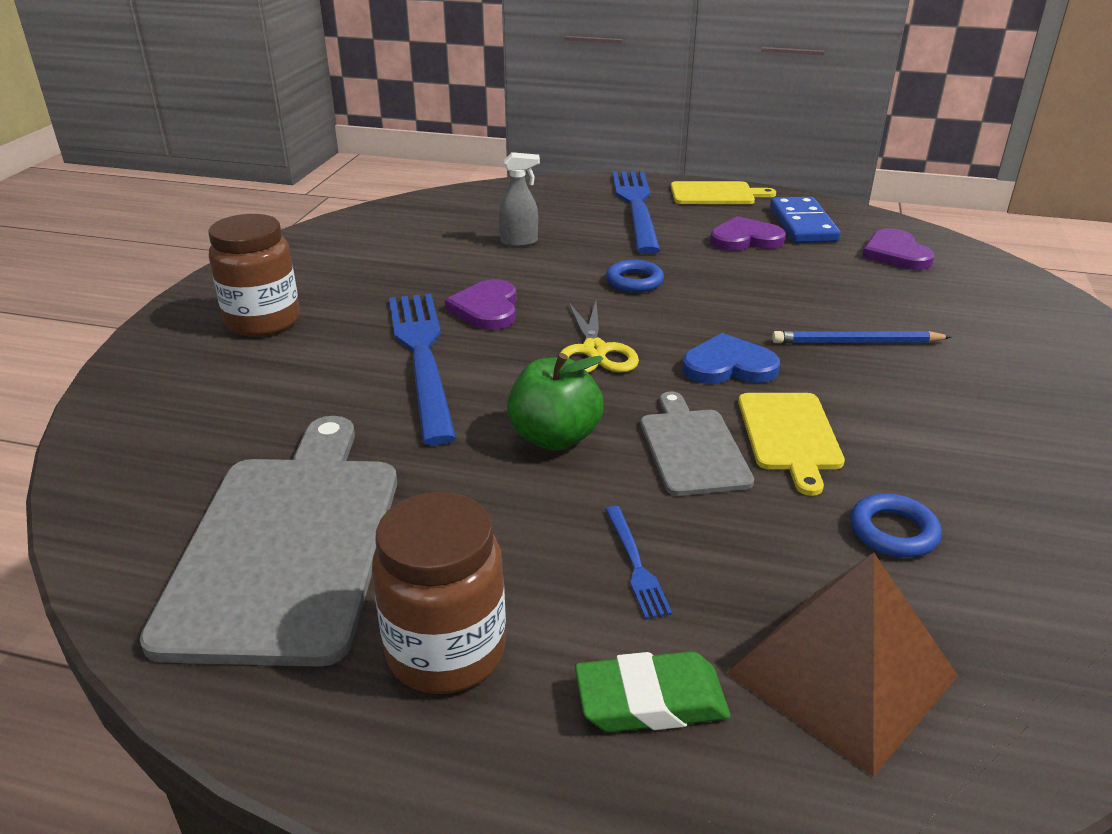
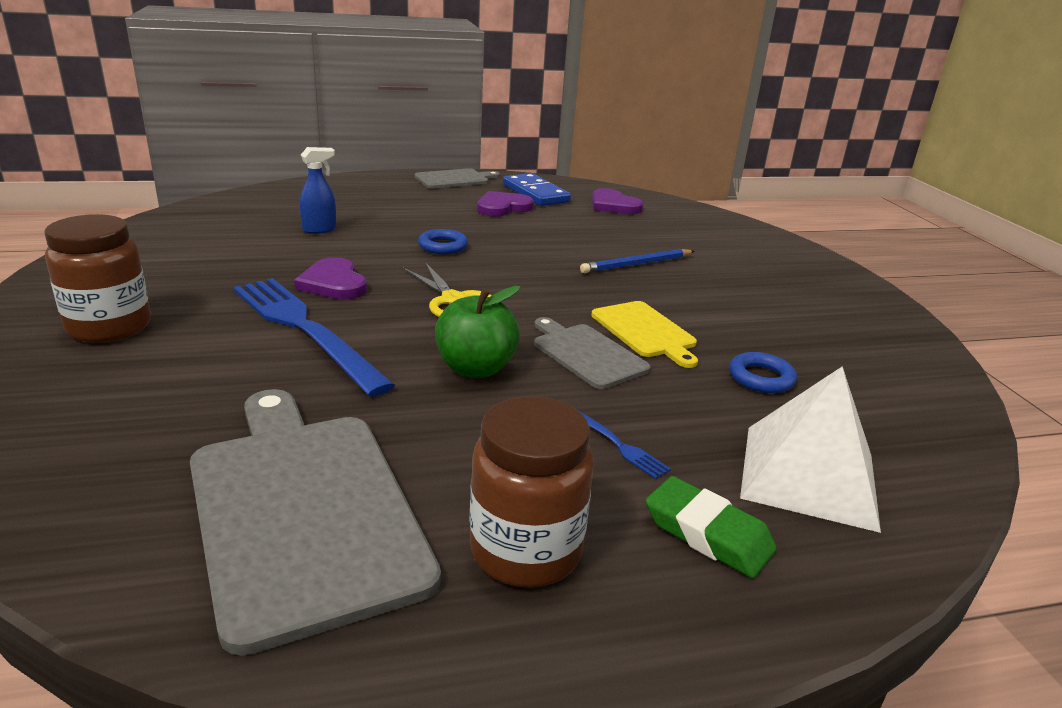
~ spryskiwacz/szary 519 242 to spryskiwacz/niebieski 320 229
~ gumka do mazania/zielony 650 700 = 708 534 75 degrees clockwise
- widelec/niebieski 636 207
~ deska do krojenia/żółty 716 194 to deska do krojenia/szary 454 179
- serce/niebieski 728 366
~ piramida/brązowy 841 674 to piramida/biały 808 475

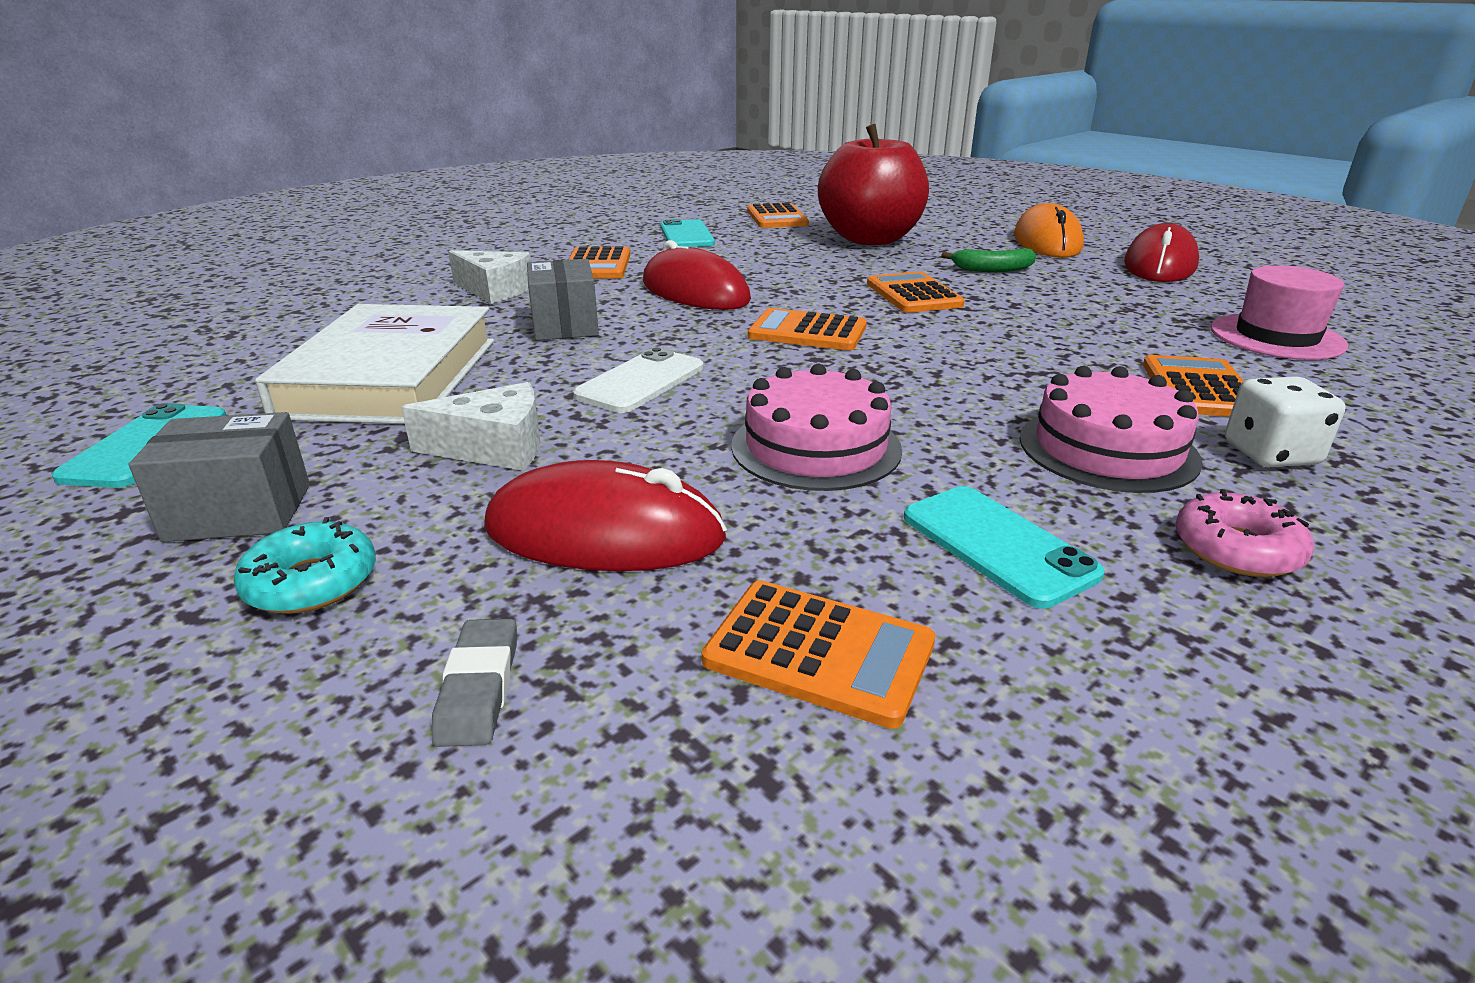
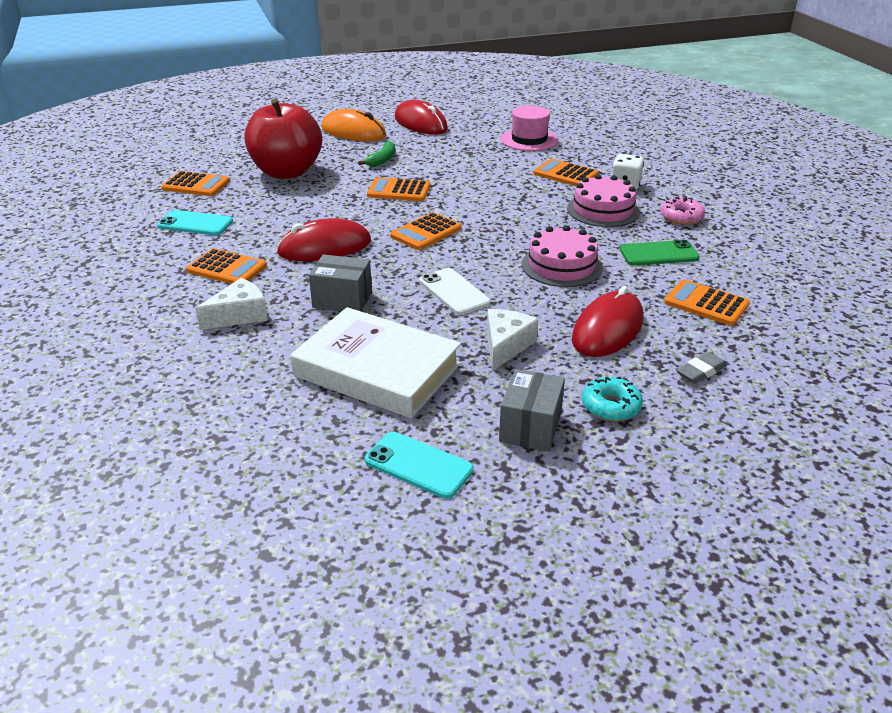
~ gumka do mazania/szary 479 688 = 700 371 60 degrees counterclockwise
~ kalkulator/pomarańczowy 819 652 = 706 304 105 degrees counterclockwise
~ telefon/turkusowy 997 545 to telefon/zielony 659 254

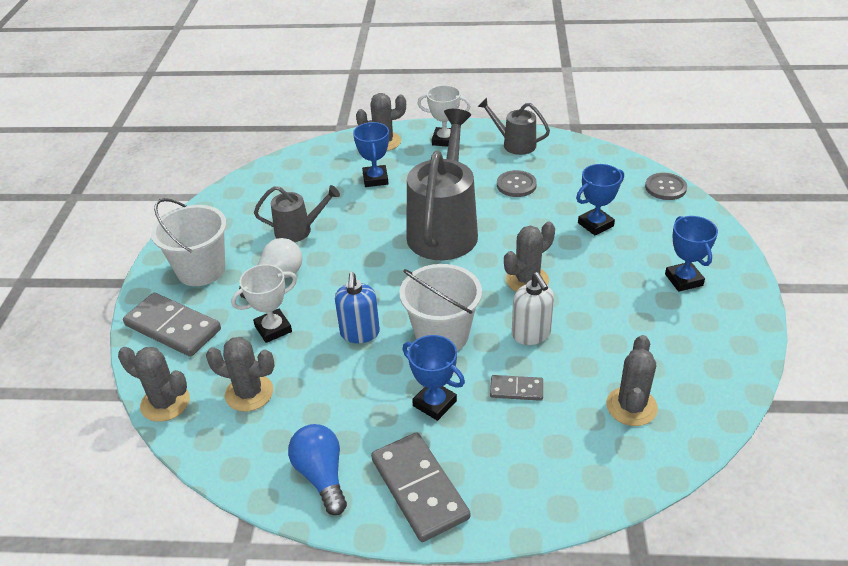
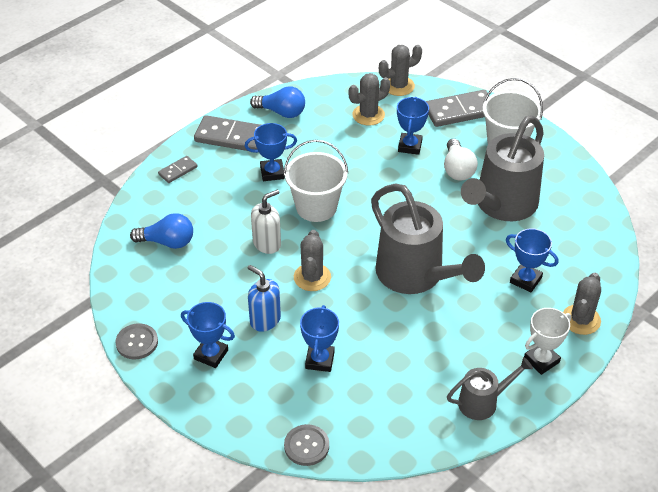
~ puchar/biały 273 329 to puchar/niebieski 410 146
~ konewka/szary 299 230 = 501 205 x1.93
~ dozownik mydła/niebieski 360 333 to 265 320
~ kostka domina/szary 516 390 to 178 171
~ guzik/szary 516 185 to 137 342
~ dozownik mydła/biały 531 334 = 267 243 120 degrees clockwise
~ kaktus/szary 631 406 to żarówka/niebieski 167 242

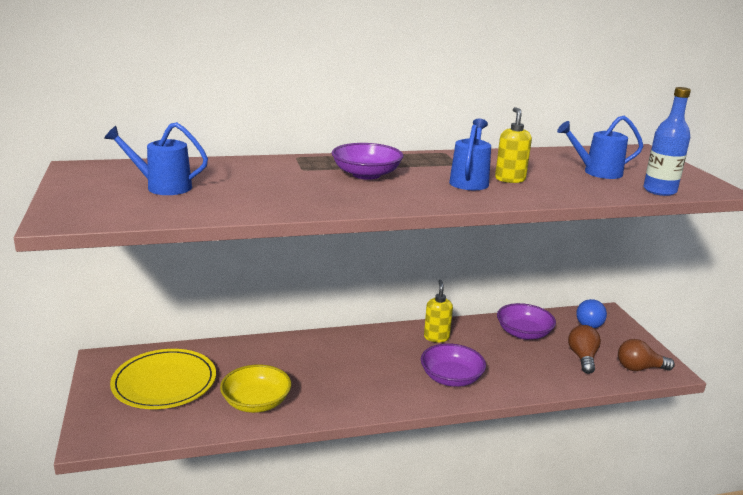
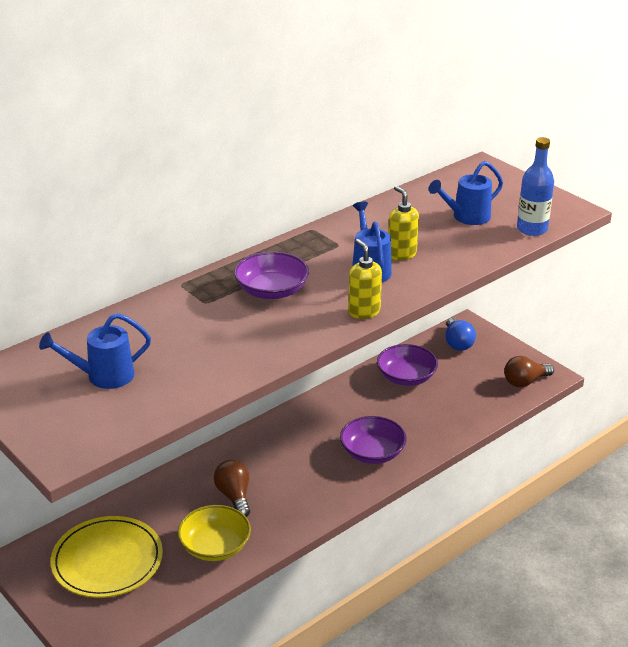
~ dozownik mydła/żółty 436 337 to 364 312
~ żarówka/brązowy 582 358 to 234 496

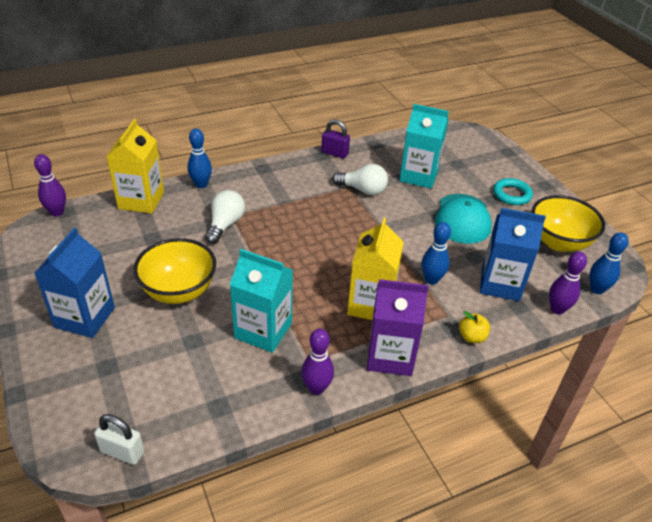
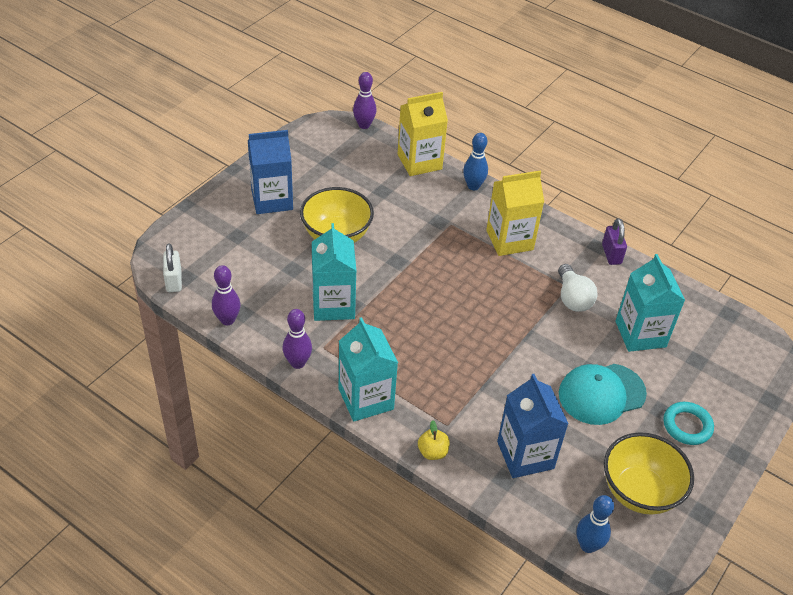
- żarówka/biały 225 225
~ karton mleka/żółty 371 304 to 509 240
~ karton mleka/fioletowy 390 356 to karton mleka/turkusowy 366 399
- kręgiel/niebieski 431 280
~ kręgiel/fioletowy 557 309 to 227 320

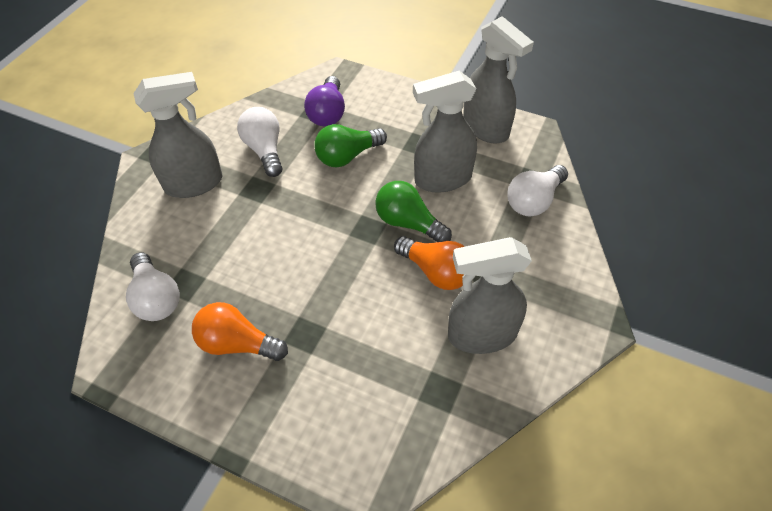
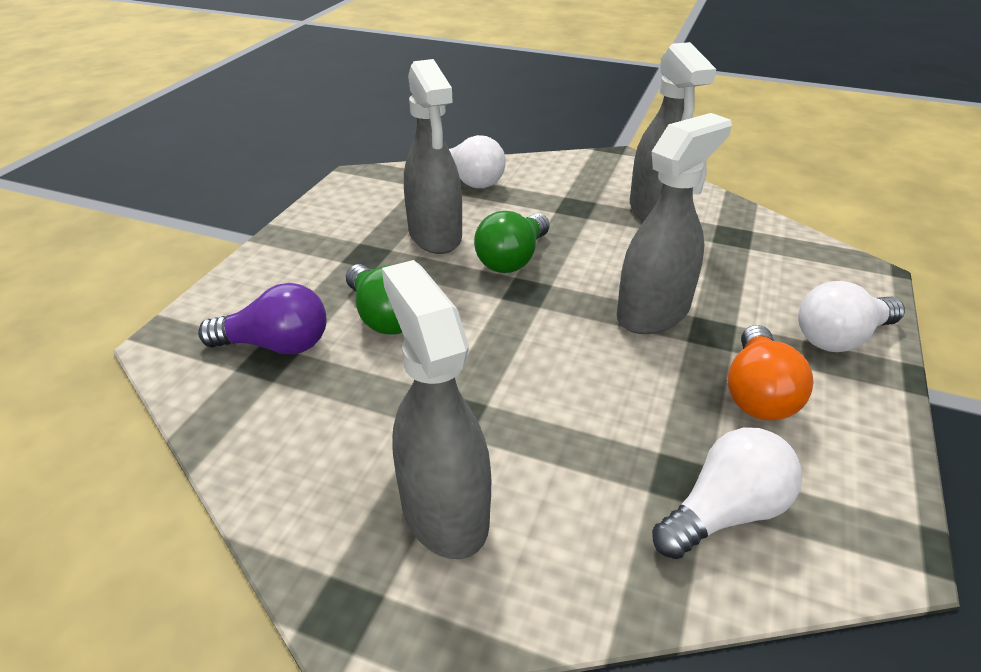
~ żarówka/biały 265 150 to 840 338
- żarówka/pomarańczowy 436 272
~ spryskiwacz/szary 486 128 to 653 312

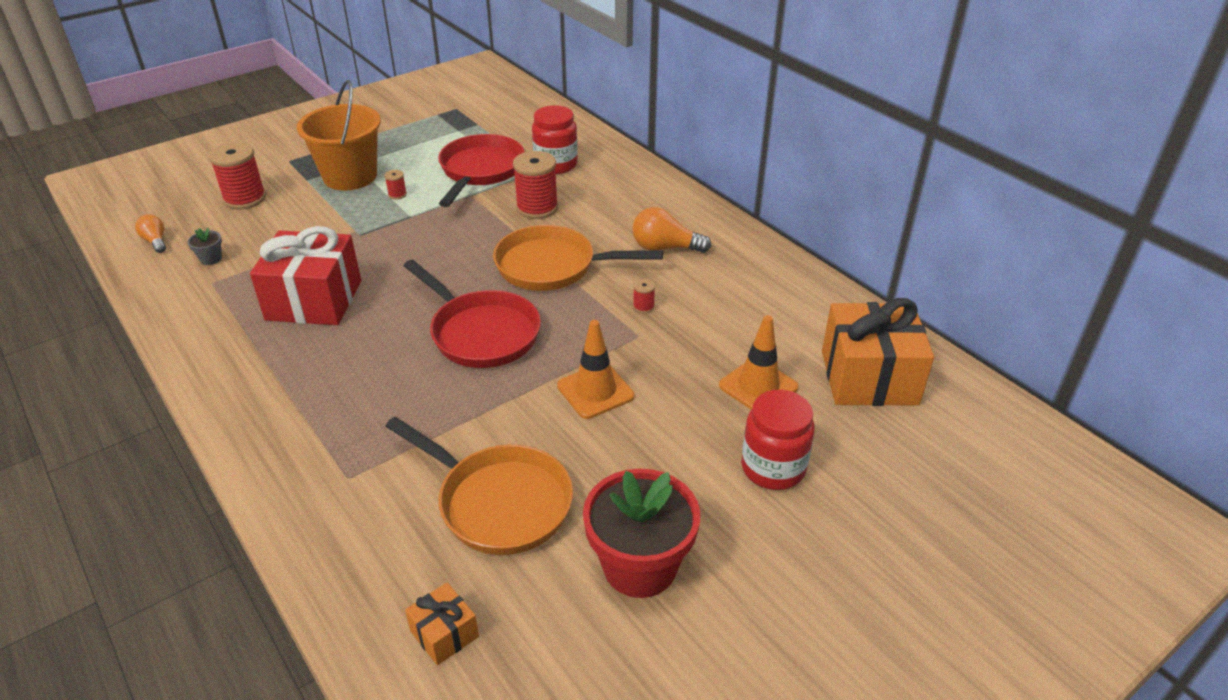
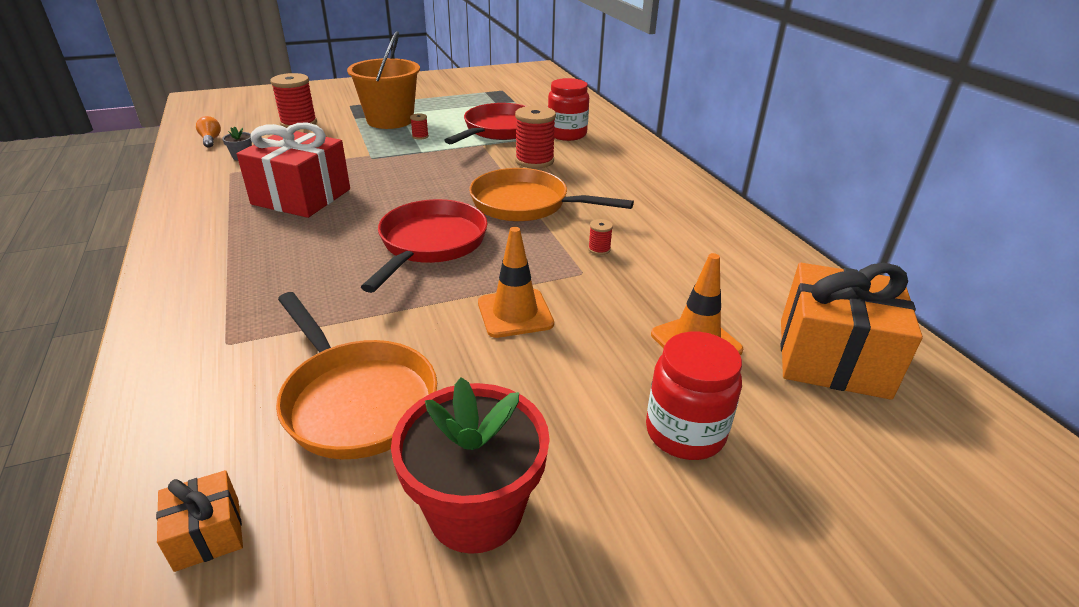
~ patelnia/czerwony 481 333 = 430 244 135 degrees counterclockwise
- żarówka/pomarańczowy 665 248

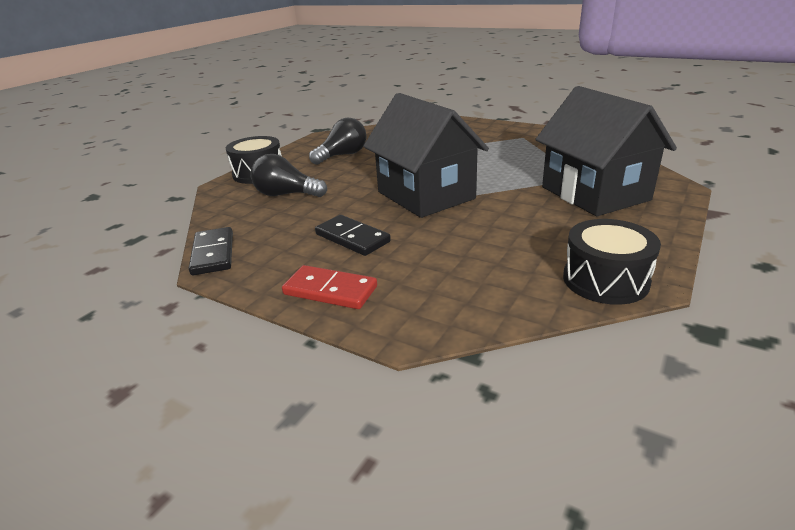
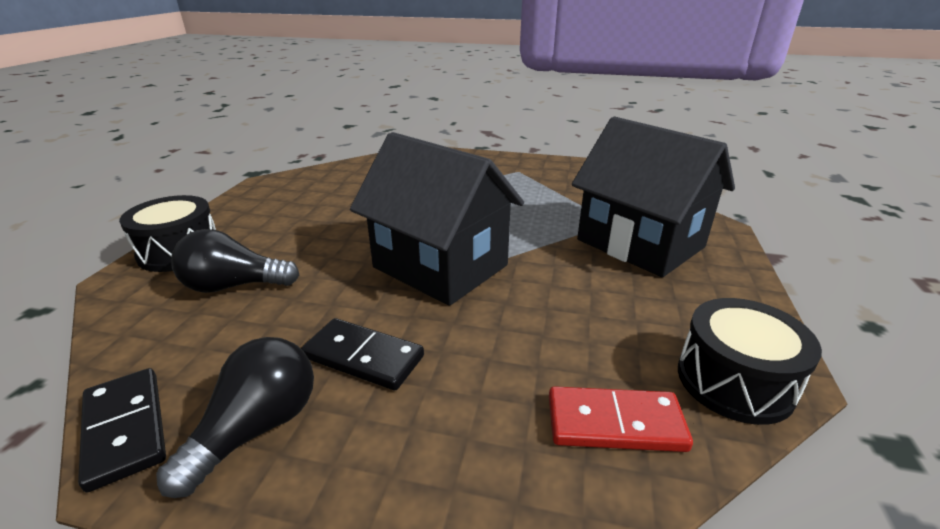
~ kostka domina/czerwony 330 290 to 615 423
~ żarówka/czarny 342 155 to 257 428

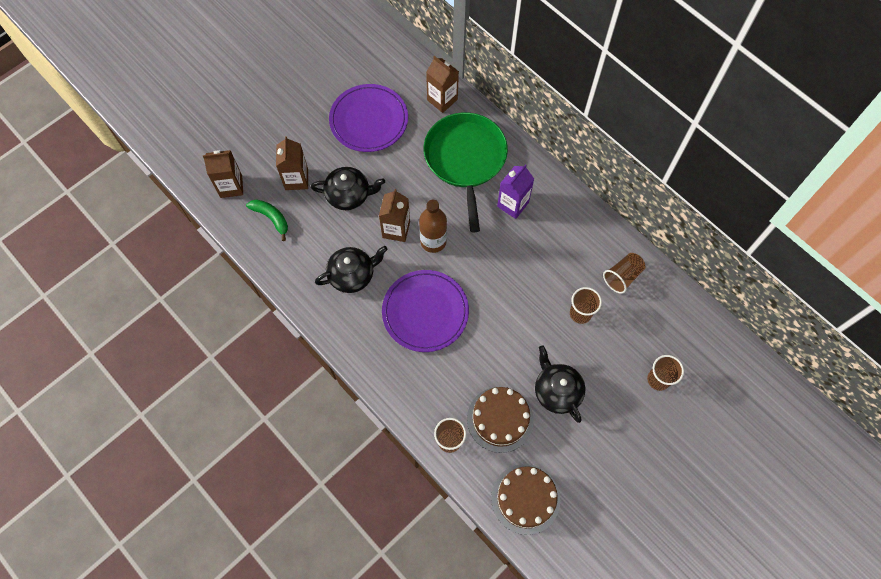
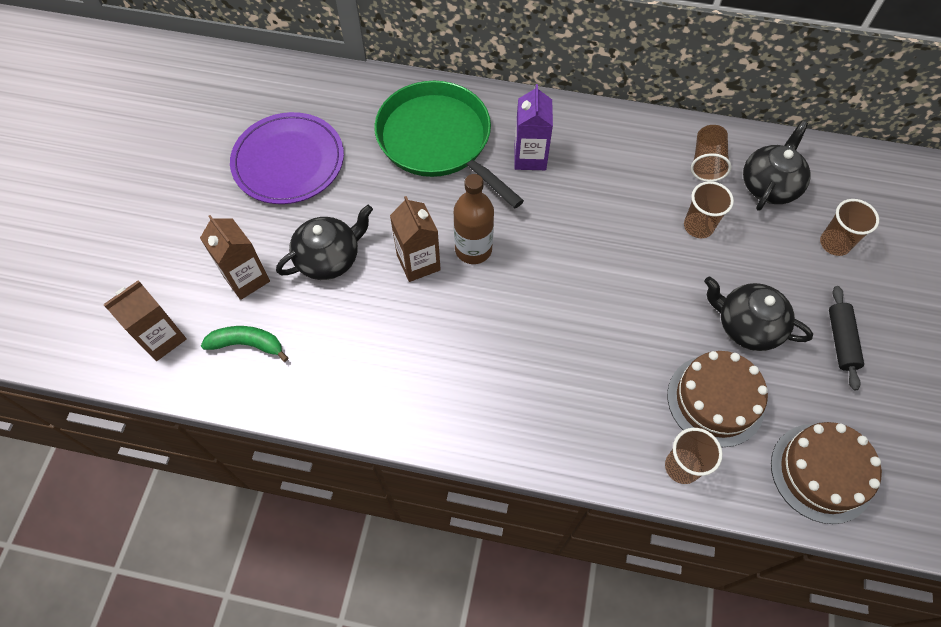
~ imbryk/czarny 352 275 to 769 185
- talerz/fioletowy 425 312
- karton mleka/brązowy 442 100
+ wałek do ciasta/czarny 841 341

